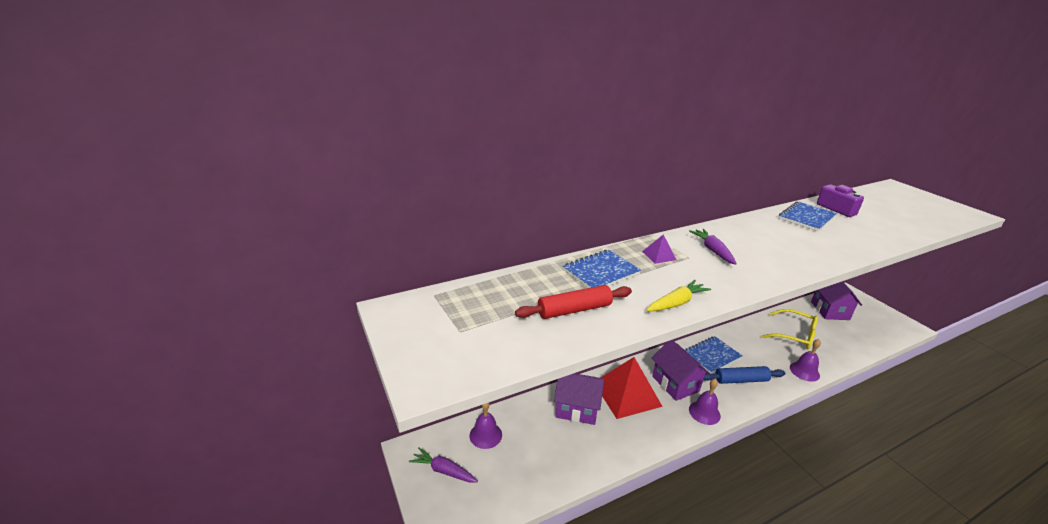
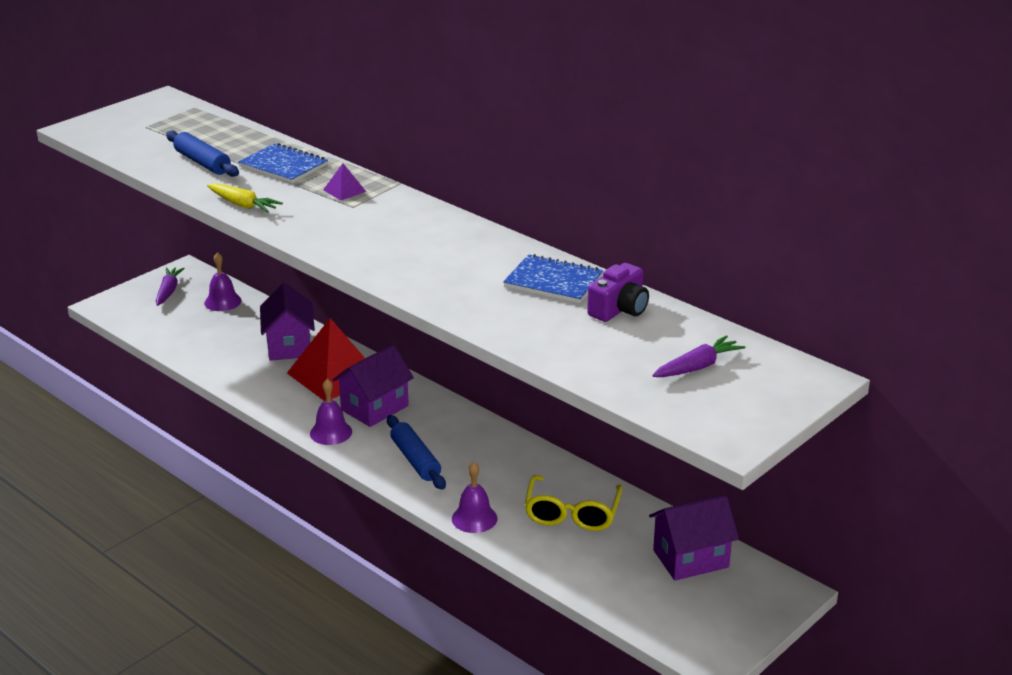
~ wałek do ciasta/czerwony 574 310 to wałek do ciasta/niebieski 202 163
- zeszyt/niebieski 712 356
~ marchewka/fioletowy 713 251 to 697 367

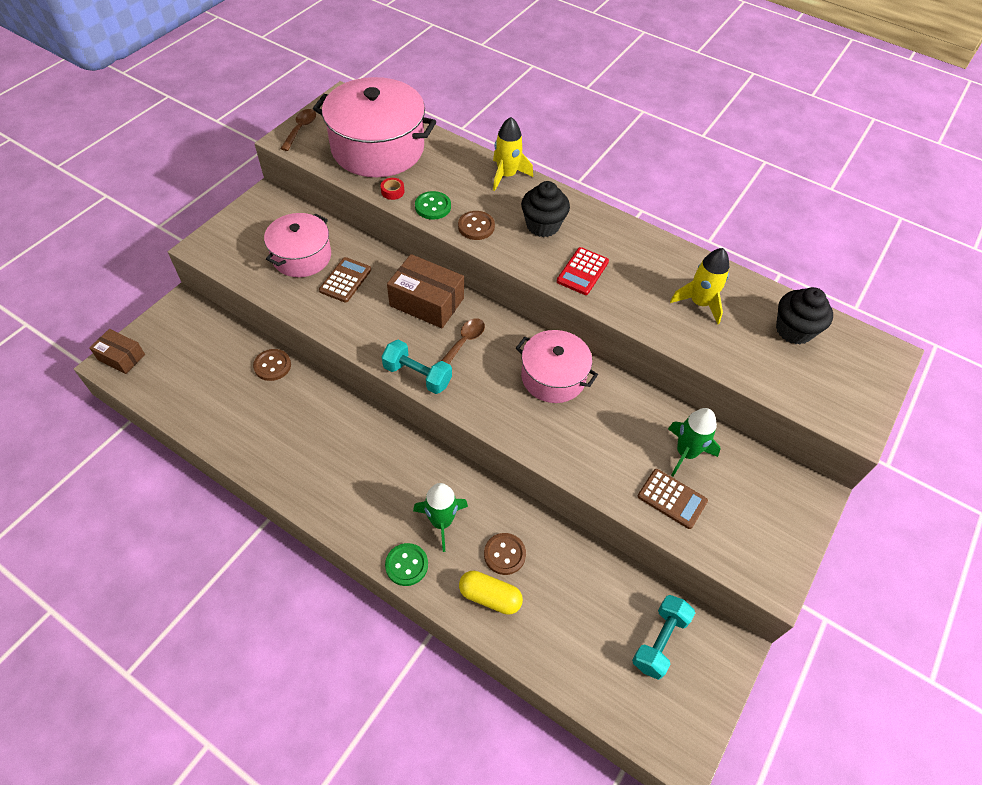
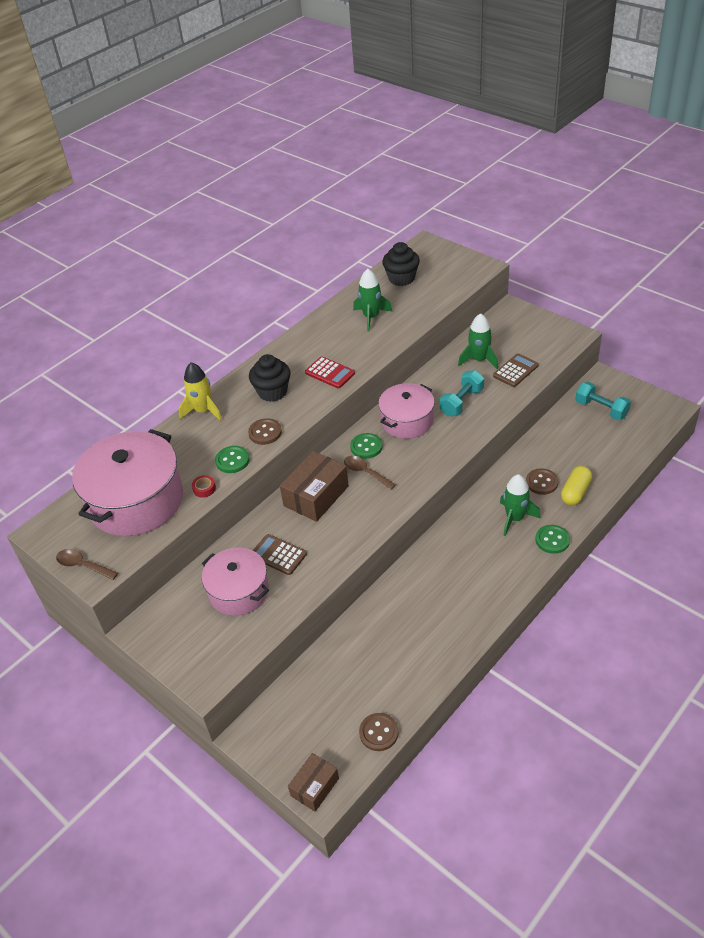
~ guzik/brązowy 272 366 to 378 733
~ hantel/turkusowy 417 375 to 461 402
~ rakieta/żółty 699 303 to rakieta/zielony 371 317
+ guzik/zielony 366 447

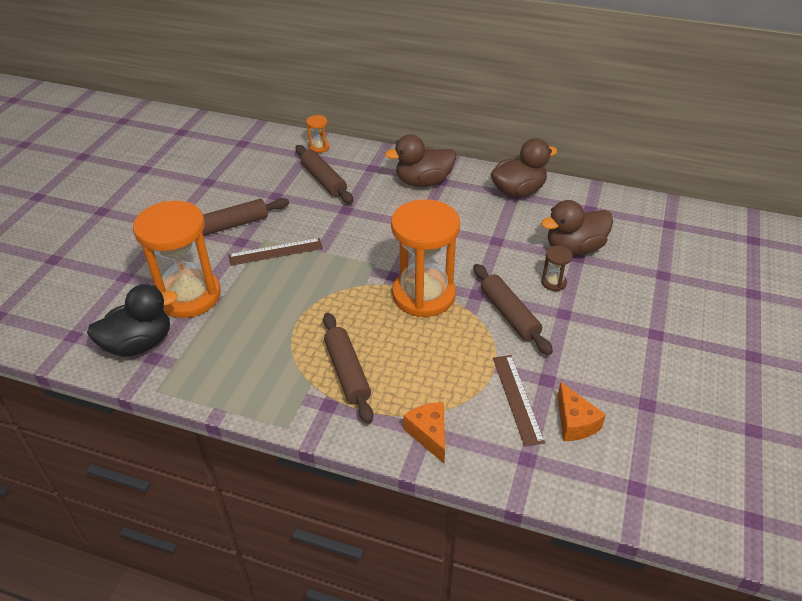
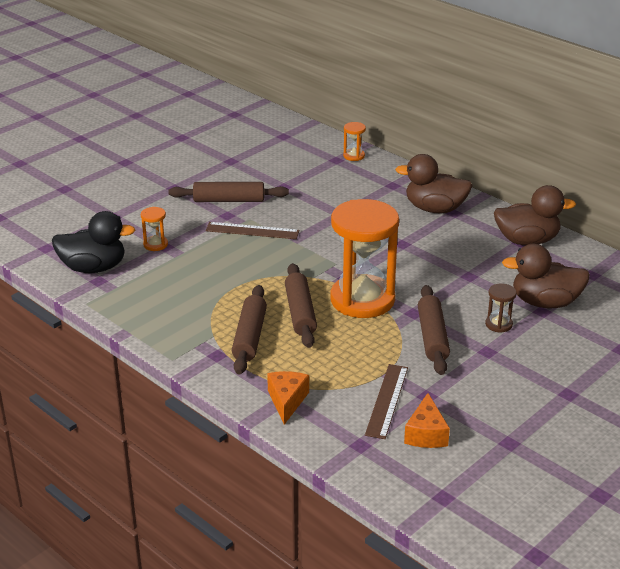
~ klepsydra/pomarańczowy 189 296 = 155 244 x0.41
~ wałek do ciasta/brązowy 324 180 to 300 313

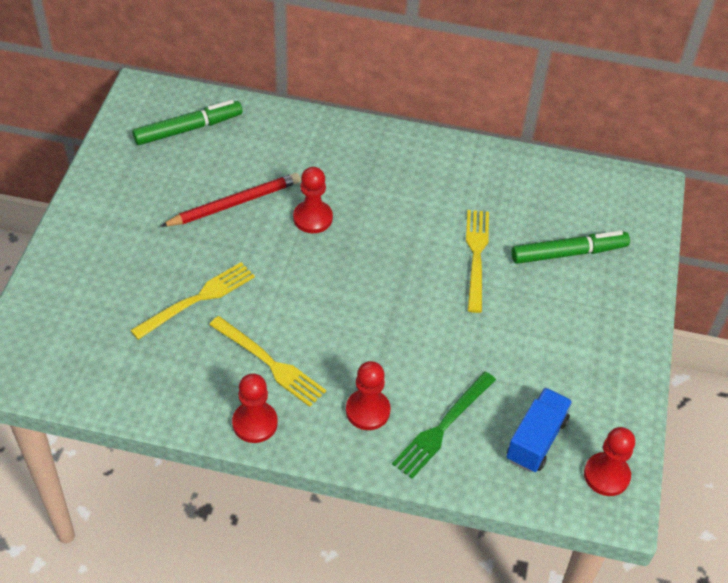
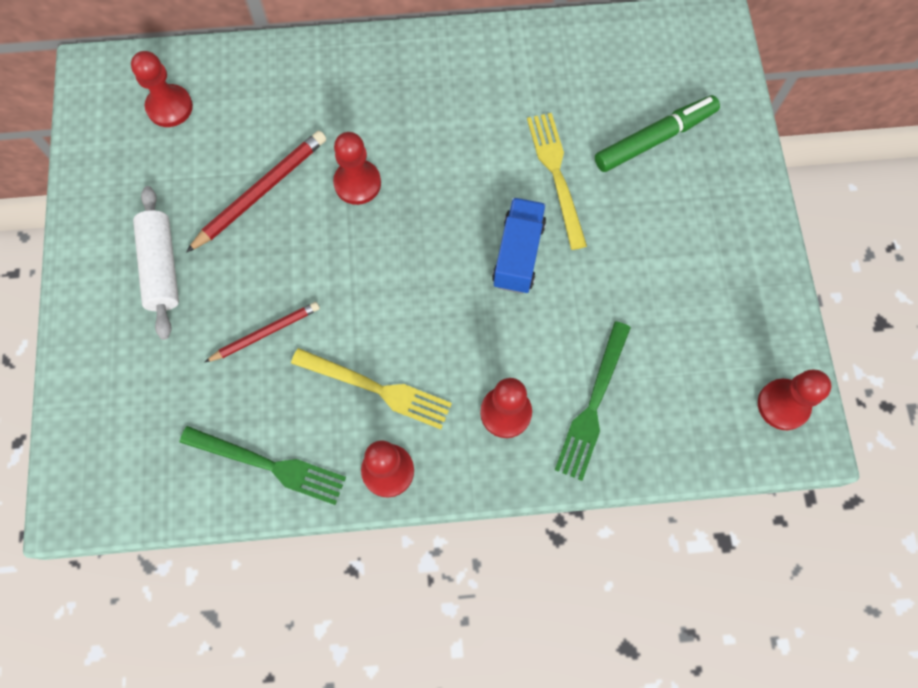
~ widelec/żółty 198 299 to ołówek/czerwony 265 333
~ flamaster/zielony 188 129 to pionek/czerwony 169 107
~ ciężarówka/niebieski 536 440 to 518 254
+ wałek do ciasta/biały 161 267
+ widelec/zielony 268 465

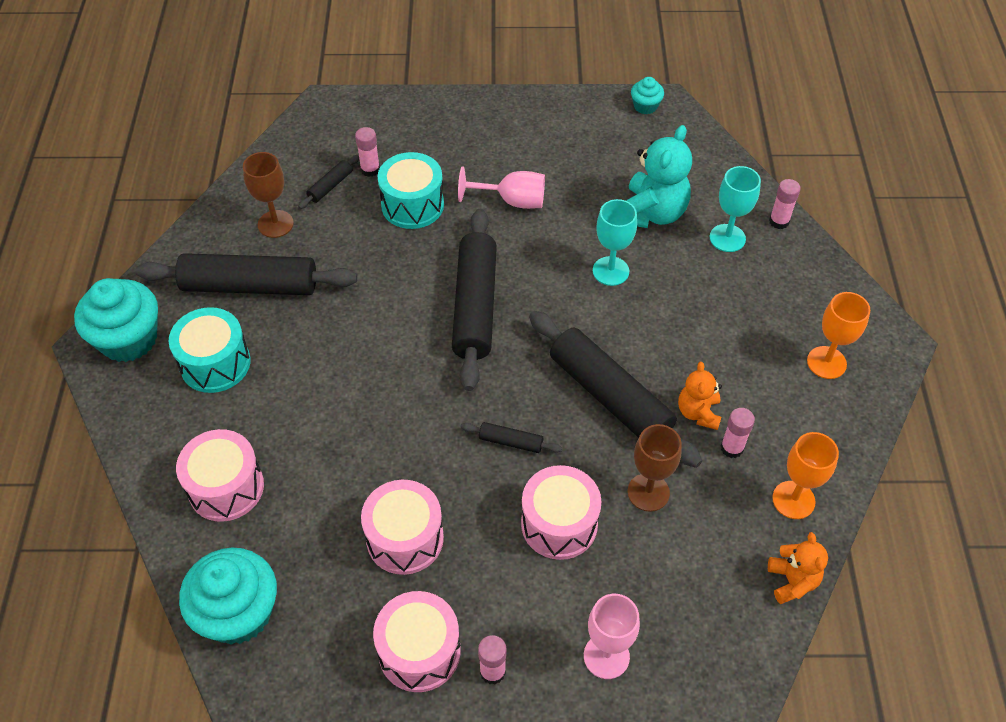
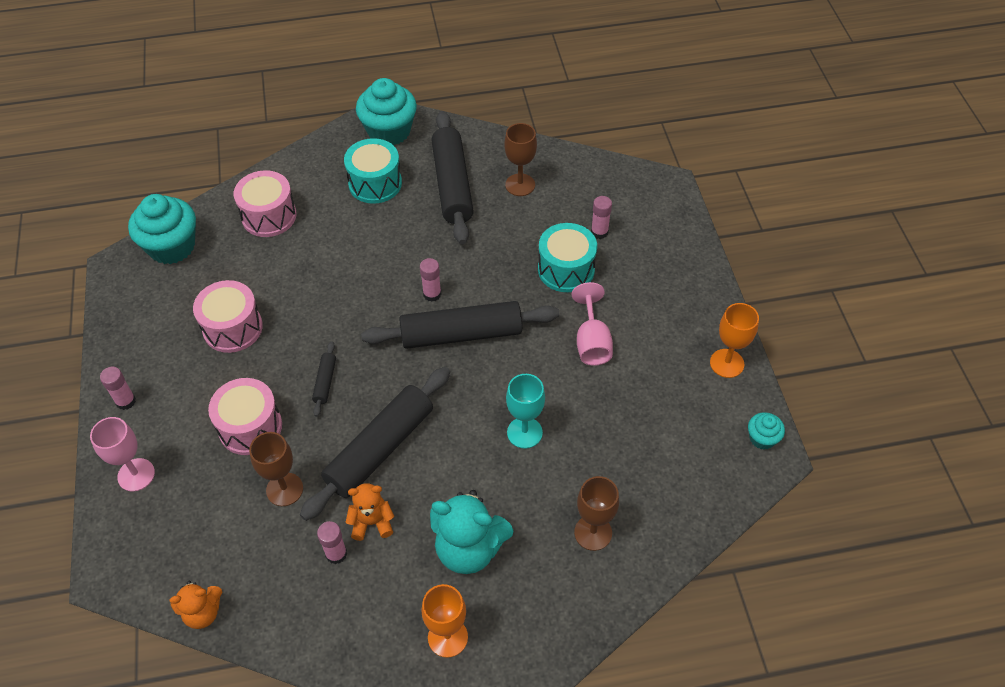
- wałek do ciasta/czarny 330 186
- bęben/różowy 419 651
~ miś/turkusowy 651 213 to 469 548
~ kielich/turkusowy 727 238 to kielich/brązowy 593 533
~ klej w sztyfcie/różowy 779 221 to 432 294
~ kielich/pomarańczowy 793 500 to 727 363

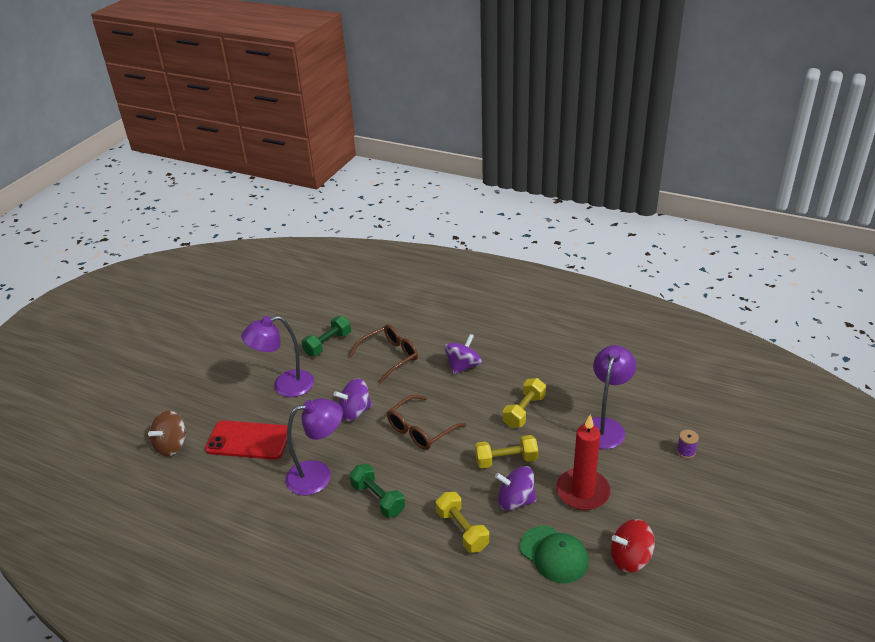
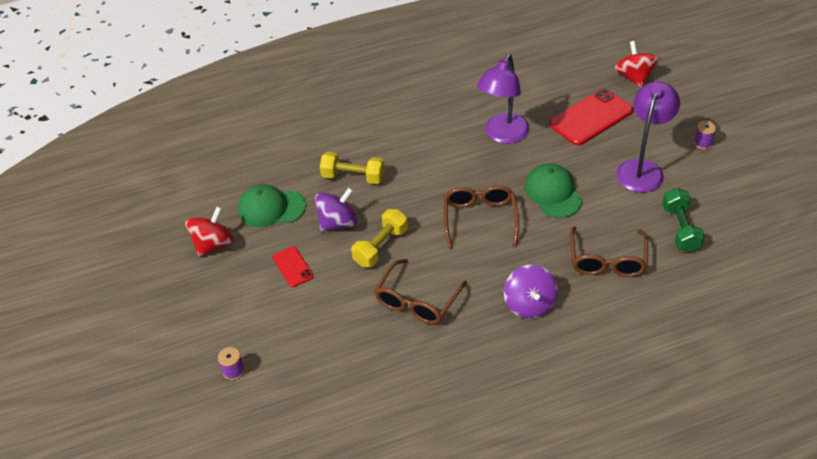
~ bączek/brązowy 172 445 to bączek/czerwony 634 77
~ bączek/fioletowy 355 412 to czapka/zielony 553 193
- hantel/zielony 378 499
~ hantel/żółty 524 411 to okulary/brązowy 417 301
~ świeca/czerwony 582 492 to telefon/czerwony 293 267
- lampka/fioletowy 605 426
+ szpulka/fioletowy 703 143

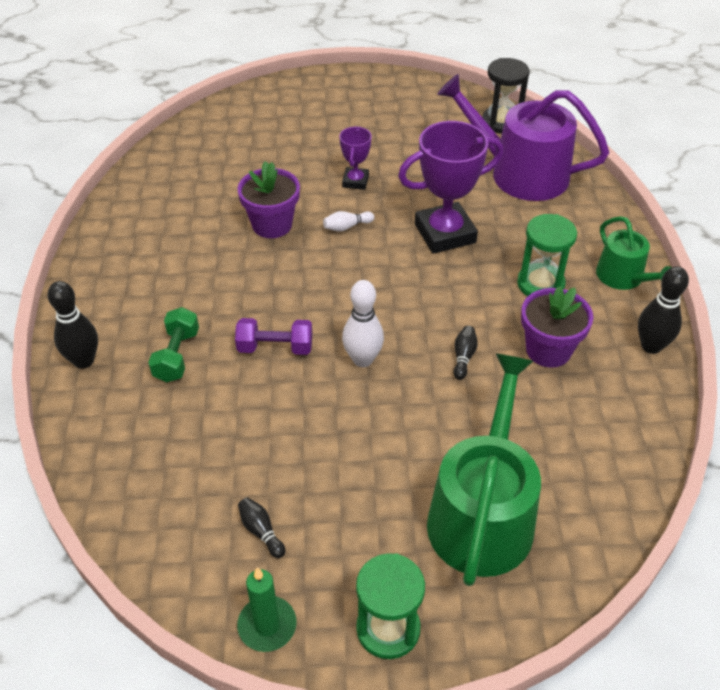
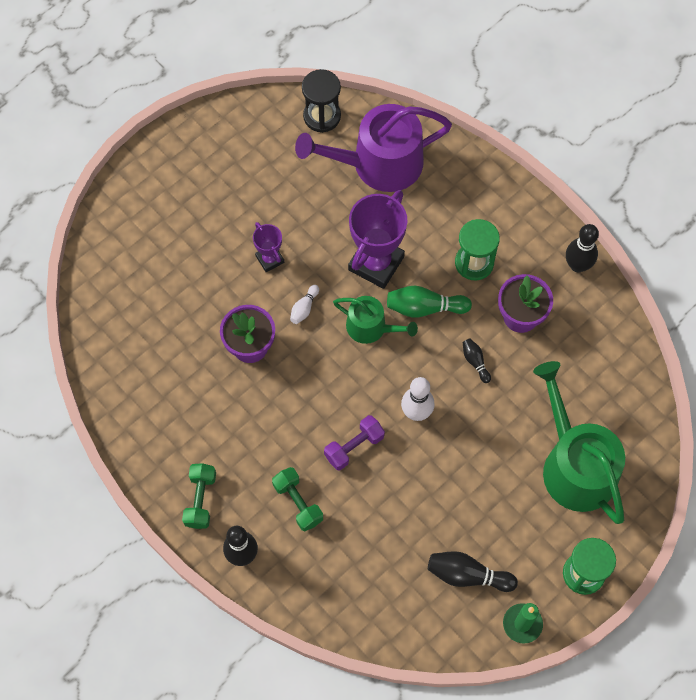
~ kręgiel/czarny 261 531 = 467 575 x1.78
~ konewka/zielony 623 277 to 371 327
+ hantel/zielony 200 500
+ kręgiel/zielony 425 307

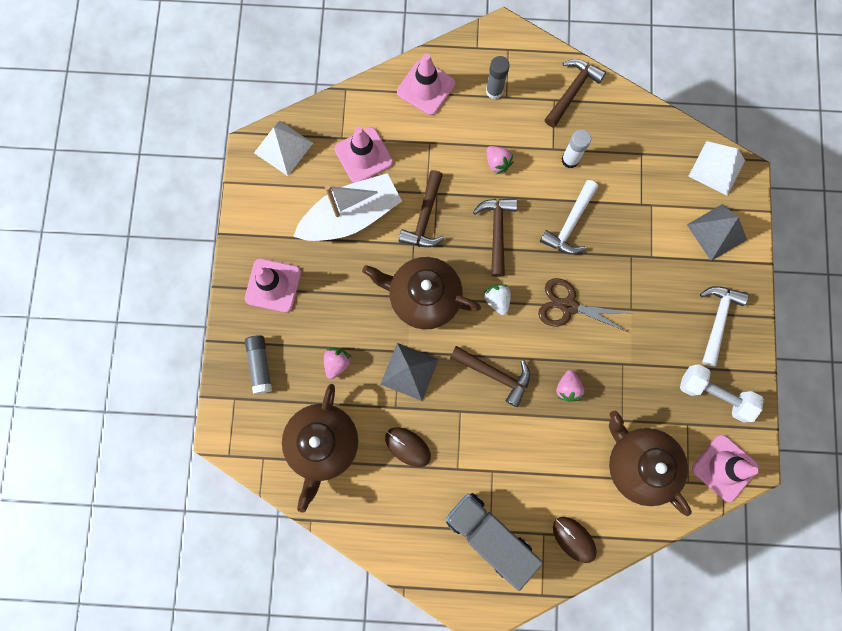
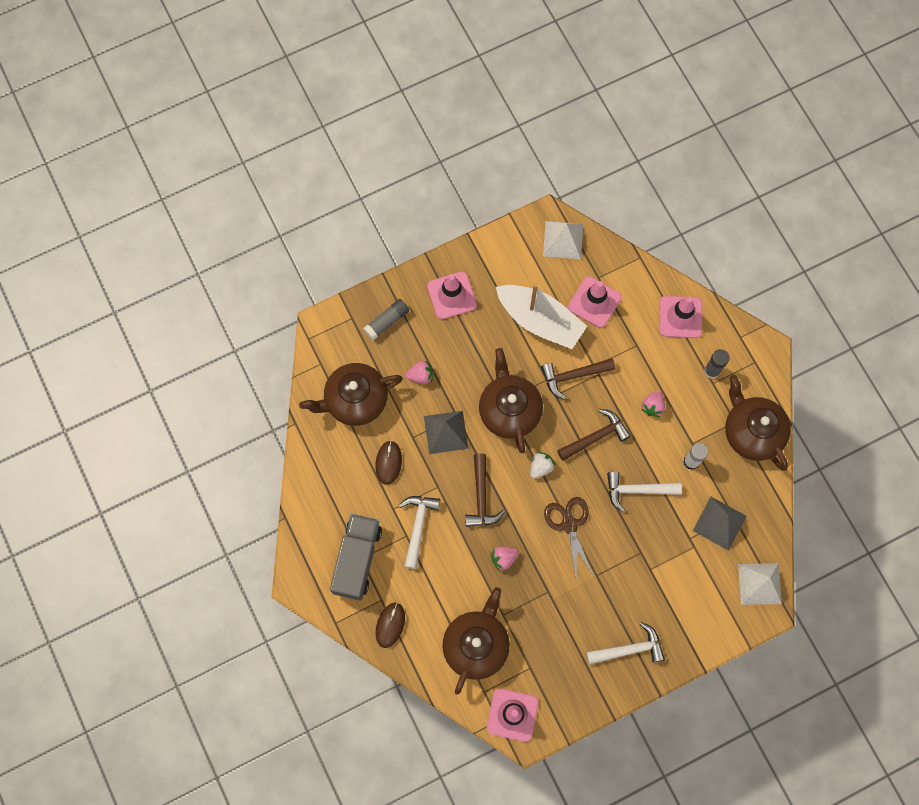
~ młotek/brązowy 572 91 to imbryk/brązowy 752 432
- hantel/biały 714 394
~ piramida/szary 716 232 to 719 523
+ młotek/biały 418 526

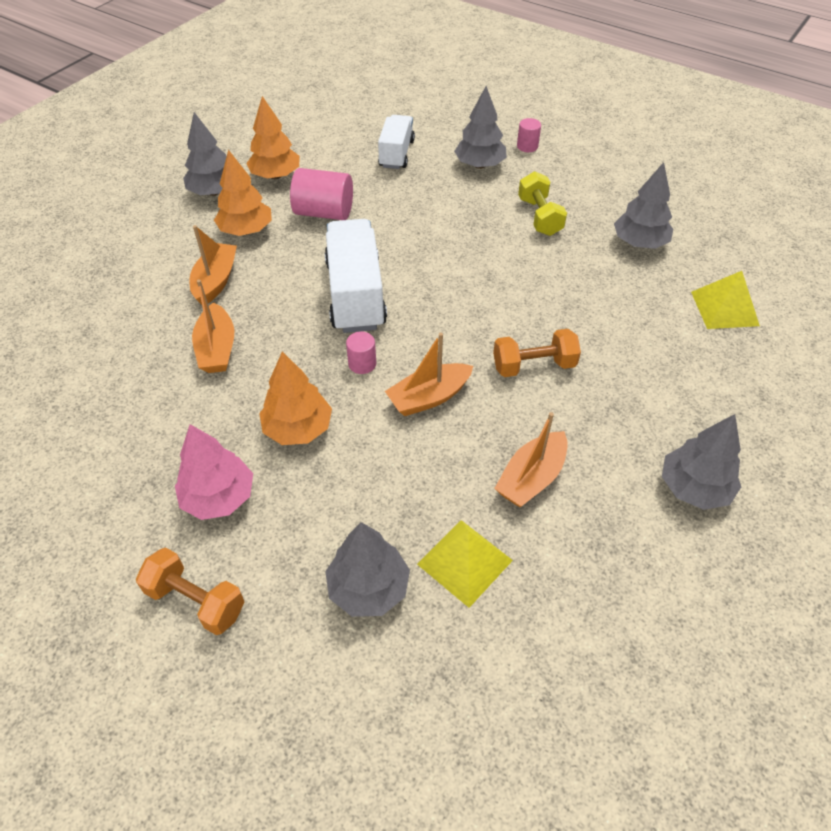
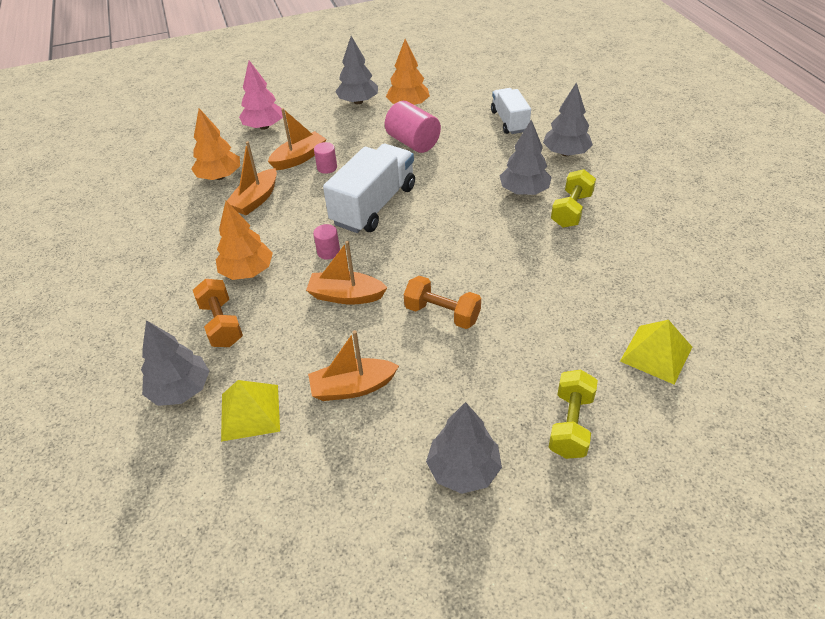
~ hantel/pomarańczowy 196 600 to 222 324
~ drzewko/różowy 219 497 to 264 127
~ drzewko/pomarańczowy 246 230 to 220 176
~ ciężarówka/biały 396 154 = 509 121 60 degrees counterclockwise
~ walec/różowy 527 146 to 327 167
~ drzewko/szary 639 243 to 524 191
+ hantel/żółty 570 424

